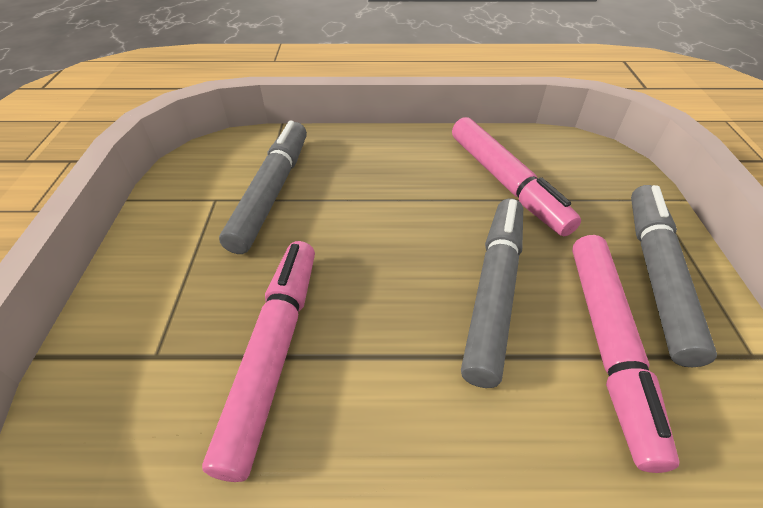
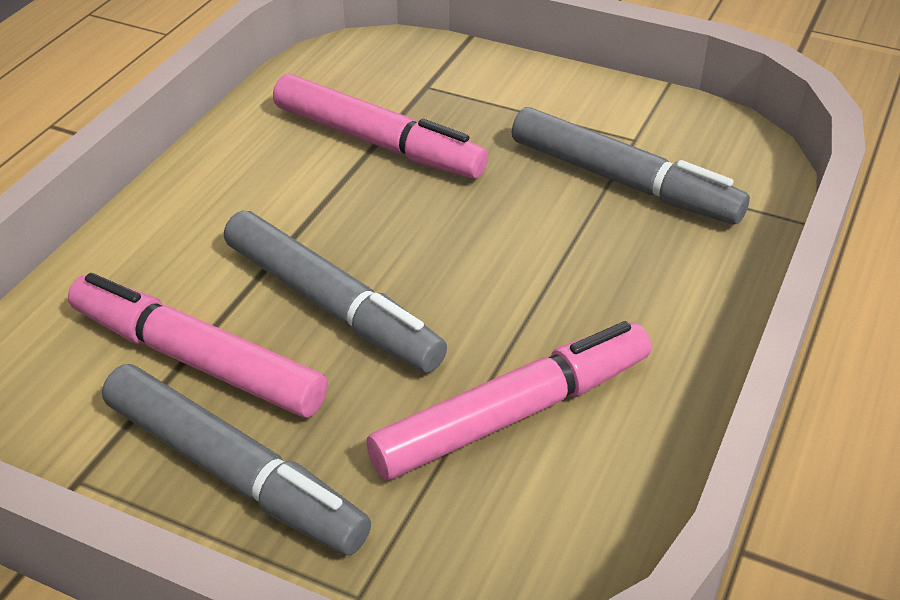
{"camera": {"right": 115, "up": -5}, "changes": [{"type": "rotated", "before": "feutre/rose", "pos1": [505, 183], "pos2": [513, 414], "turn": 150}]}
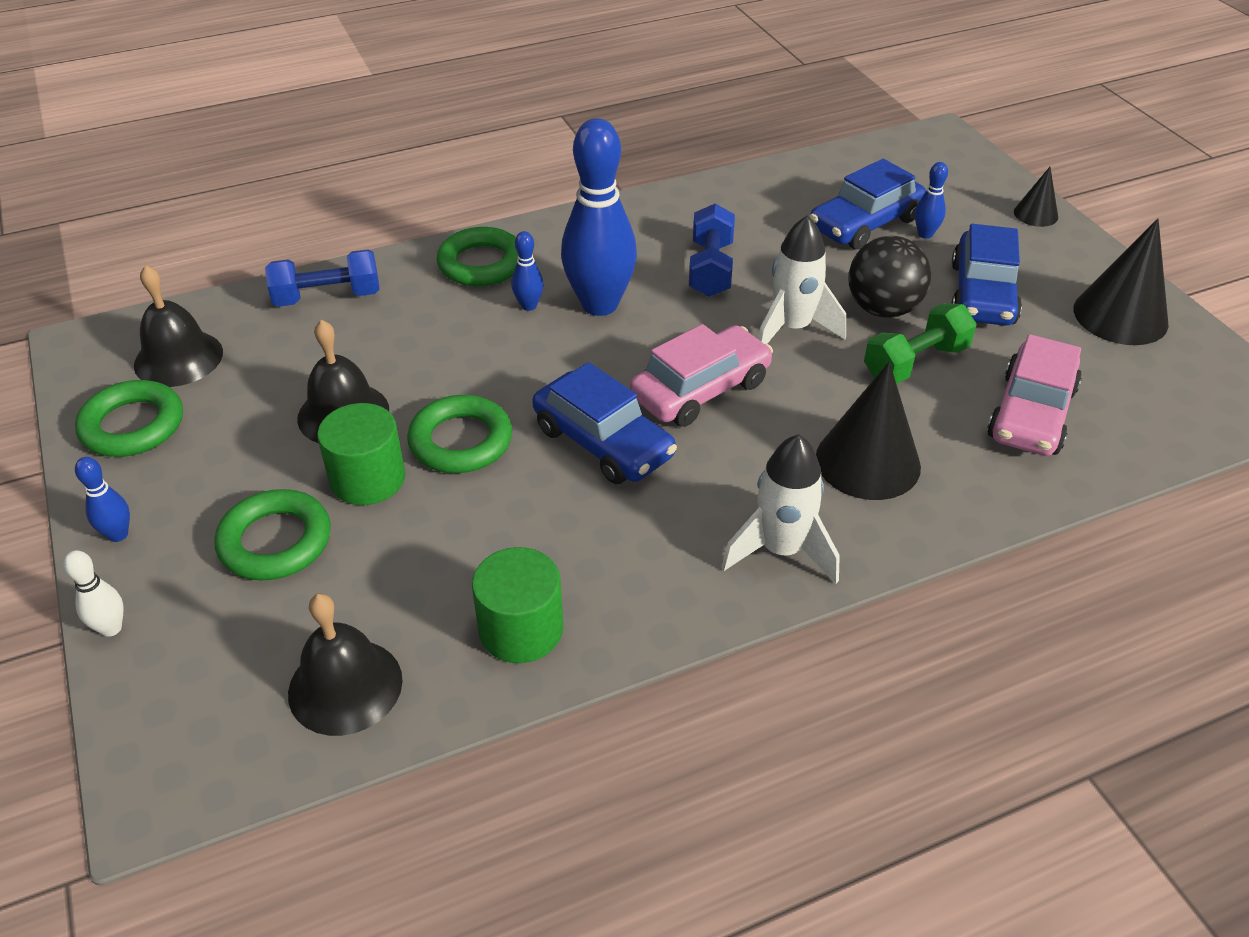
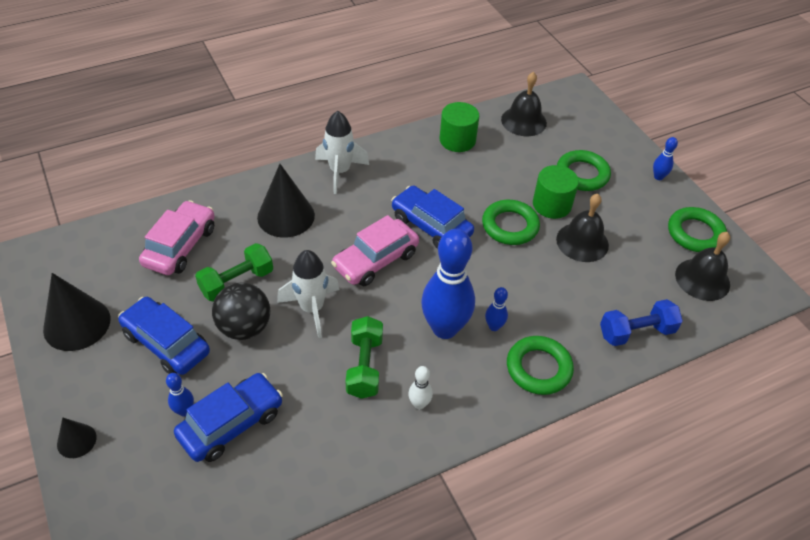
{"camera": {"right": 175, "up": 5}, "changes": [{"type": "rotated", "before": "voiture/bleu", "pos1": [982, 294], "pos2": [166, 343], "turn": -60}, {"type": "repainted", "before": "haltère/bleu", "after": "haltère/vert", "pos1": [710, 269], "pos2": [364, 366]}, {"type": "shifted", "before": "quille/blanc", "pos1": [111, 628], "pos2": [419, 404]}]}
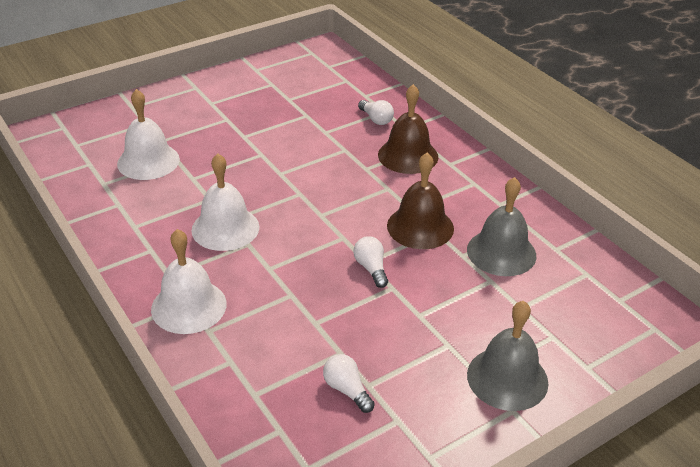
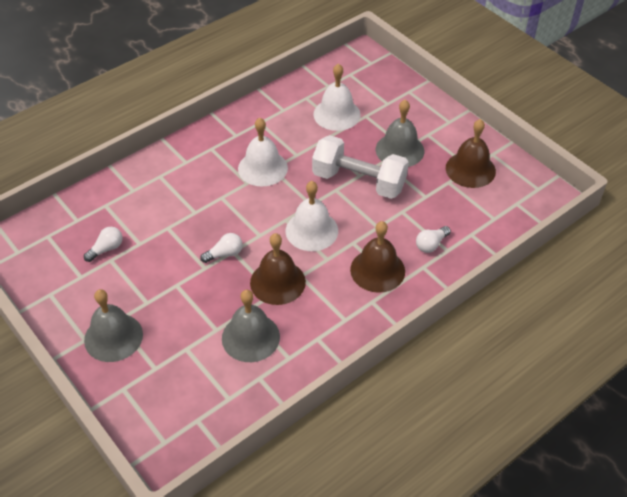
{"camera": {"right": 85, "up": 10}, "changes": [{"type": "shifted", "before": "cloche/blanc", "pos1": [189, 306], "pos2": [311, 230]}, {"type": "new", "after": "haltère/blanc", "pos2": [359, 181]}, {"type": "new", "after": "cloche/gris", "pos2": [399, 150]}, {"type": "new", "after": "cloche/marron", "pos2": [470, 169]}]}
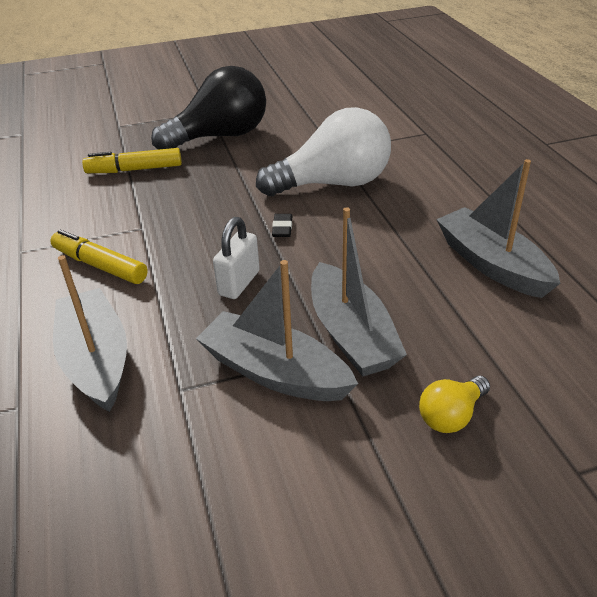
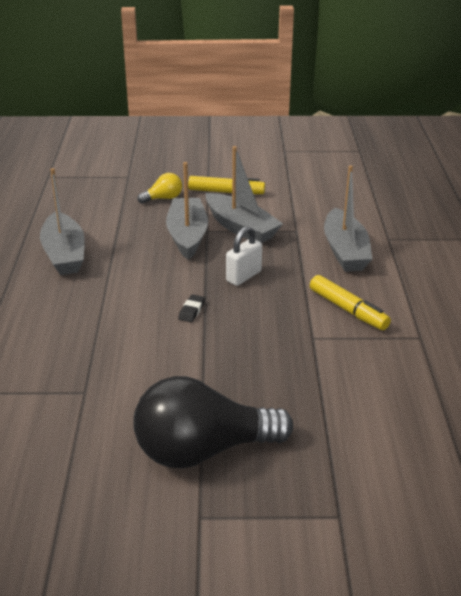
{"camera": {"right": -165, "up": -5}, "changes": [{"type": "shifted", "before": "feutre/jaune", "pos1": [135, 170], "pos2": [226, 192]}, {"type": "gone", "before": "ampoule/blanc", "pos1": [333, 184]}]}
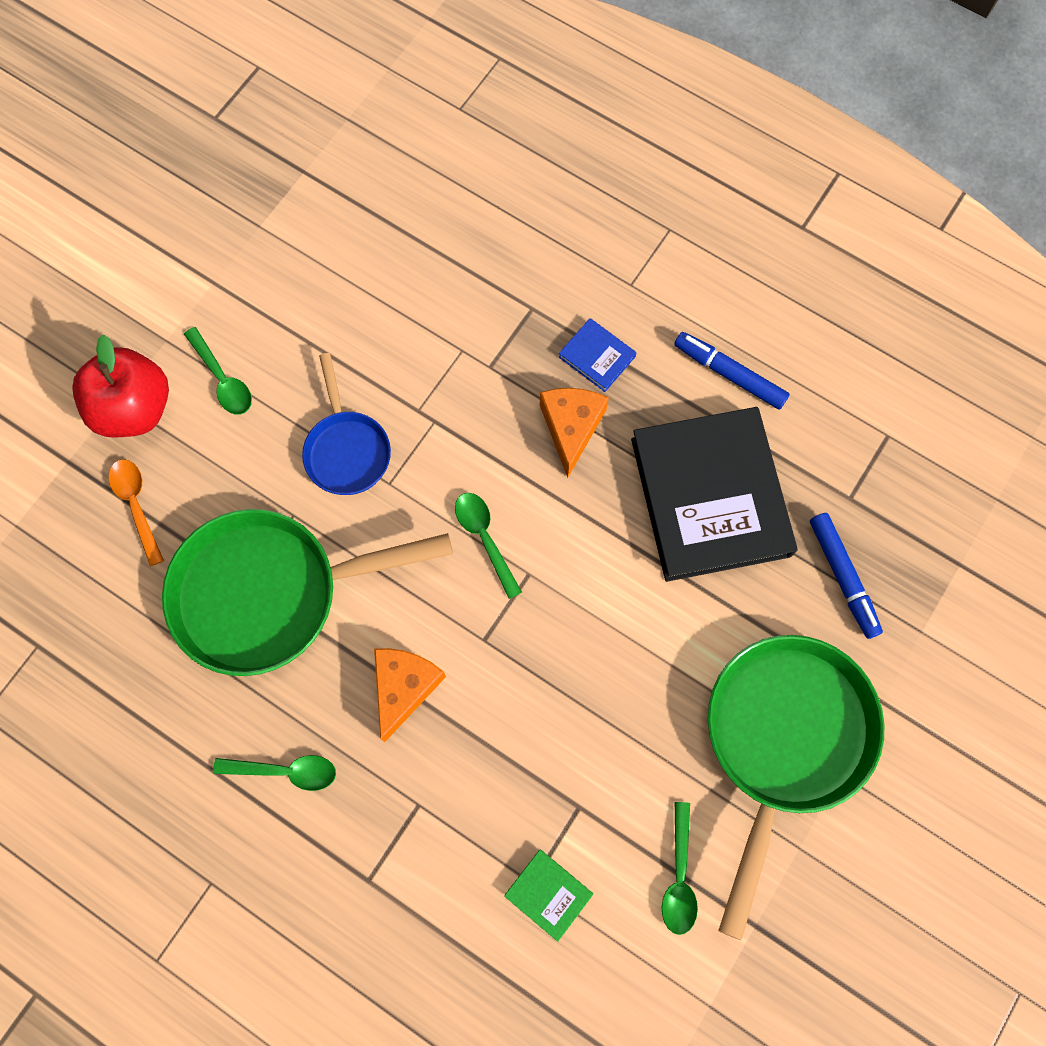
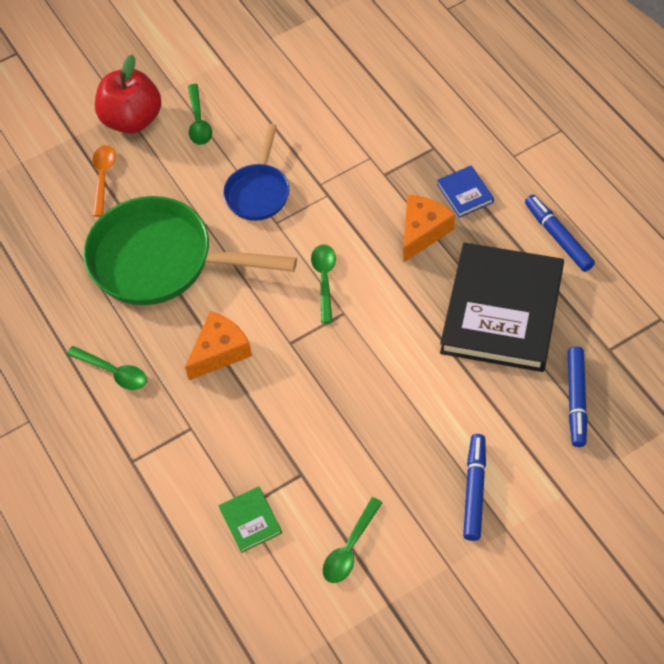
{"camera": {"right": 30, "up": -15}, "changes": [{"type": "swapped", "before": "poêle/vert", "after": "feutre/bleu", "pos1": [783, 741], "pos2": [474, 491]}]}
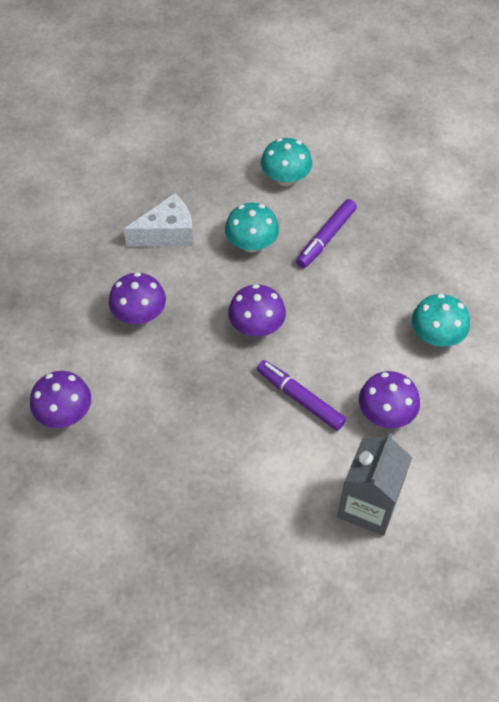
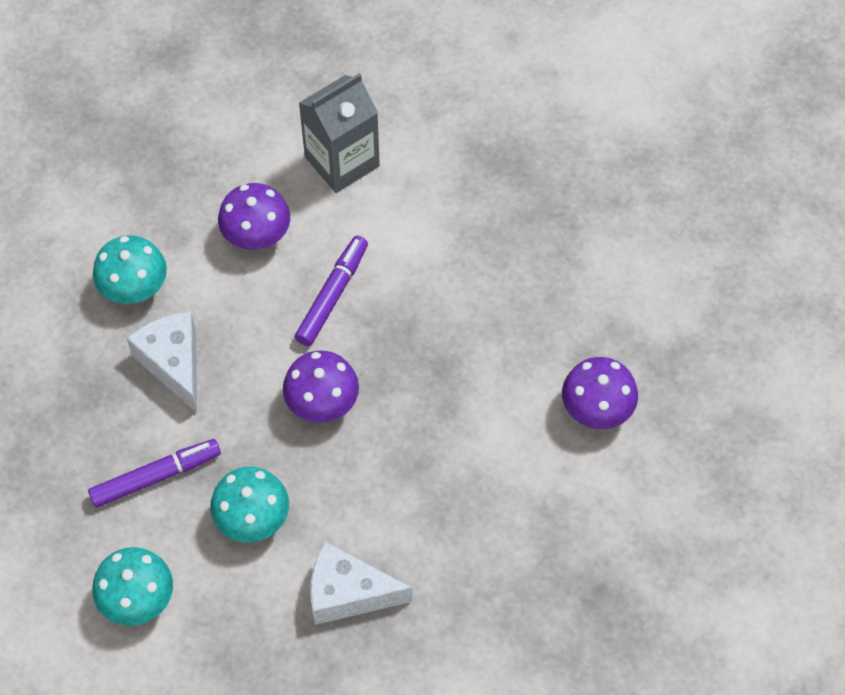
{"camera": {"right": -150, "up": 5}, "changes": [{"type": "new", "after": "fromage/blanc", "pos2": [173, 363]}, {"type": "rotated", "before": "feutre/violet", "pos1": [300, 398], "pos2": [332, 295], "turn": -135}, {"type": "gone", "before": "champignon/violet", "pos1": [139, 314]}]}
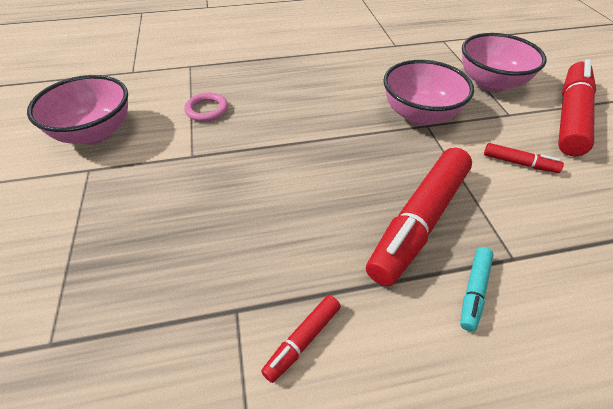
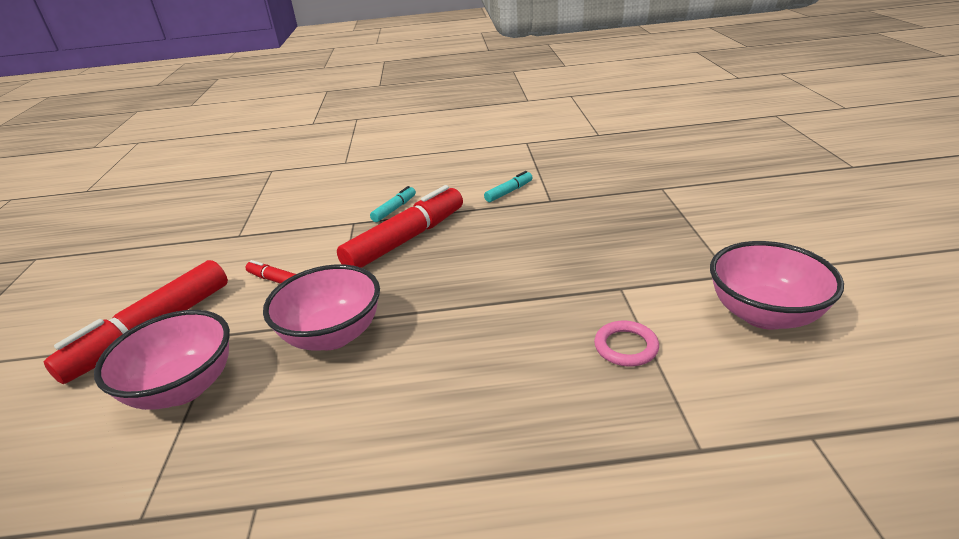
{"camera": {"right": -170, "up": -15}, "changes": [{"type": "repainted", "before": "feutre/rouge", "after": "feutre/turquoise", "pos1": [302, 340], "pos2": [509, 192]}]}
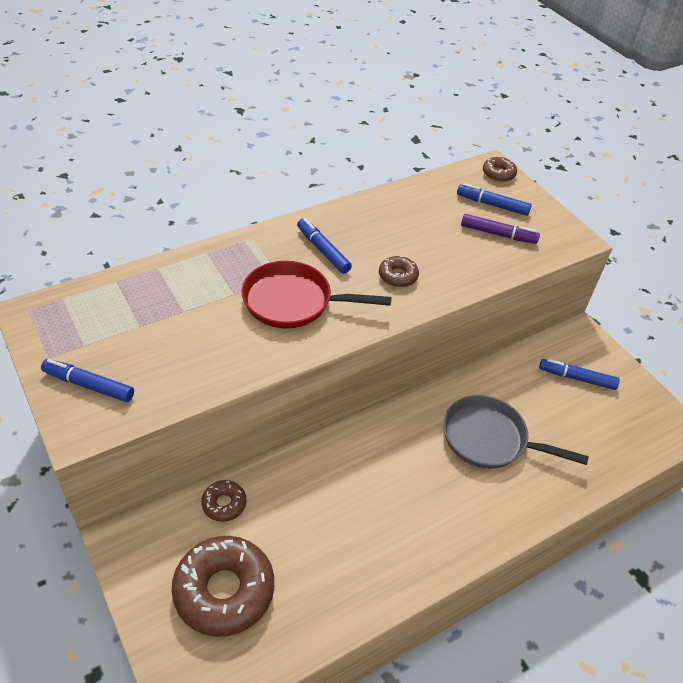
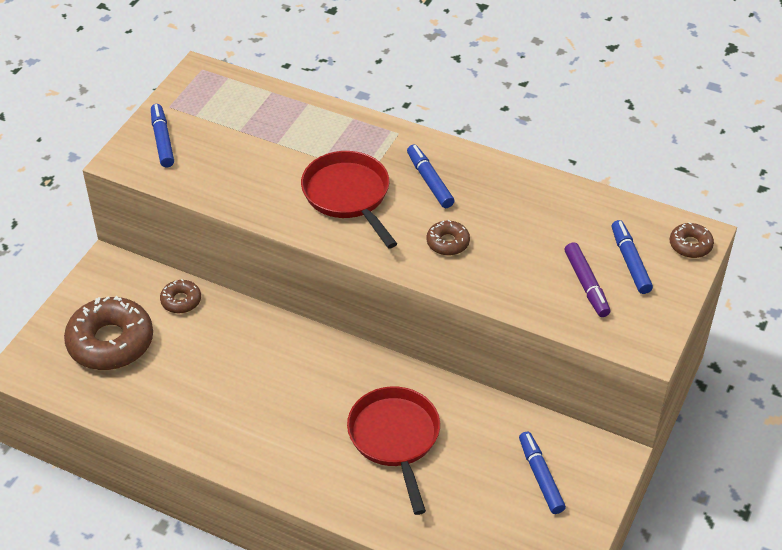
{"camera": {"right": 60, "up": 0}, "changes": [{"type": "repainted", "before": "poêle/gris", "after": "poêle/rouge", "pos1": [489, 439], "pos2": [395, 438]}, {"type": "rotated", "before": "feutre/bleu", "pos1": [323, 251], "pos2": [429, 181], "turn": -45}]}
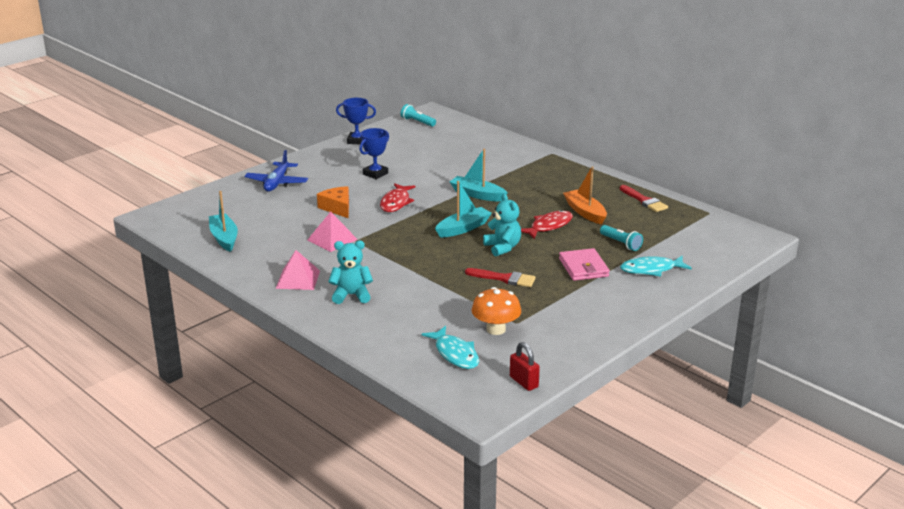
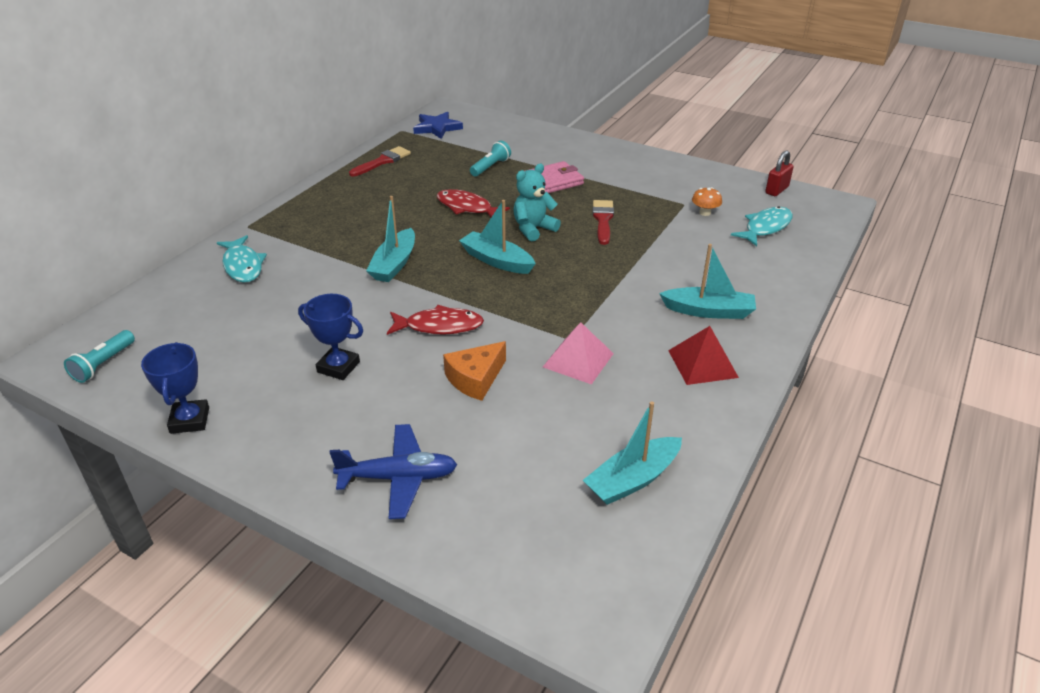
{"camera": {"right": -105, "up": 10}, "changes": [{"type": "shifted", "before": "poisson/turquoise", "pos1": [651, 270], "pos2": [243, 266]}, {"type": "new", "after": "étoile/bleu", "pos2": [437, 128]}, {"type": "swapped", "before": "ours en peluche/turquoise", "after": "bateau/turquoise", "pos1": [351, 295], "pos2": [709, 311]}, {"type": "repainted", "before": "pyramide/rose", "after": "pyramide/rouge", "pos1": [298, 279], "pos2": [703, 363]}, {"type": "scaled", "before": "champignon/orange", "pos1": [496, 329], "pos2": [705, 212], "scale": 0.59}, {"type": "gone", "before": "bateau/orange", "pos1": [585, 212]}]}
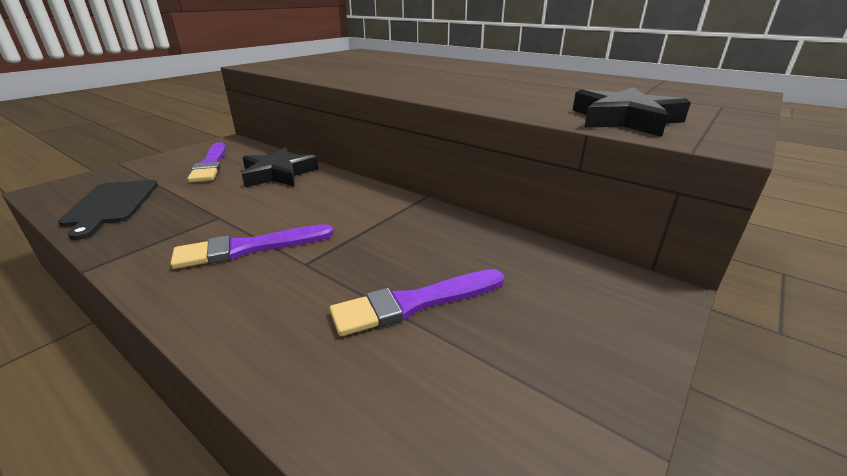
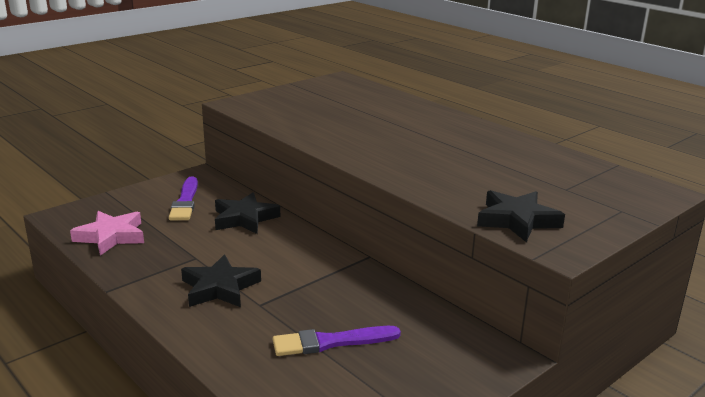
{"camera": {"right": 10, "up": -5}, "changes": [{"type": "swapped", "before": "planche à découper/noir", "after": "étoile/rose", "pos1": [111, 205], "pos2": [111, 236]}, {"type": "swapped", "before": "pinceau/violet", "after": "étoile/noir", "pos1": [249, 248], "pos2": [219, 287]}]}
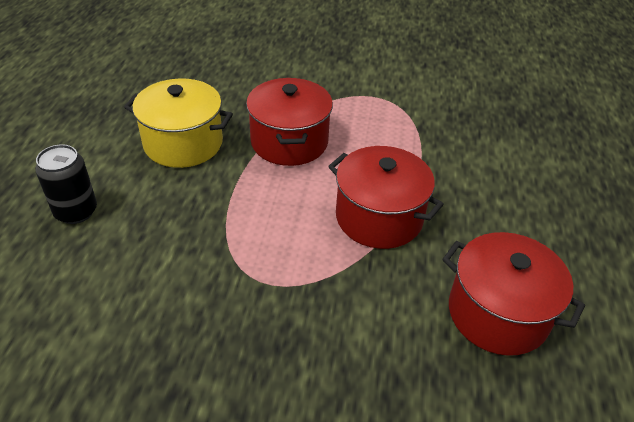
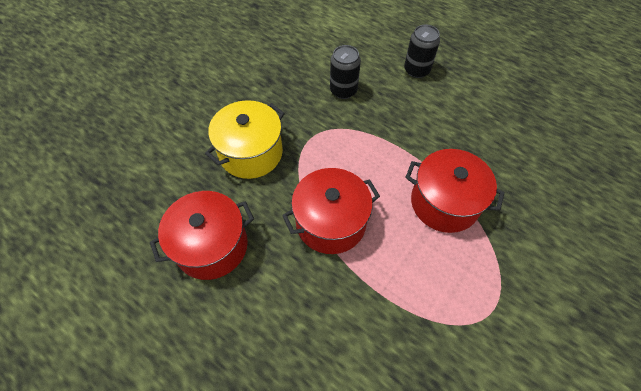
{"camera": {"right": 120, "up": 15}, "changes": [{"type": "shifted", "before": "marmite/jaune", "pos1": [183, 143], "pos2": [251, 153]}, {"type": "new", "after": "canette/noir", "pos2": [343, 90]}]}
